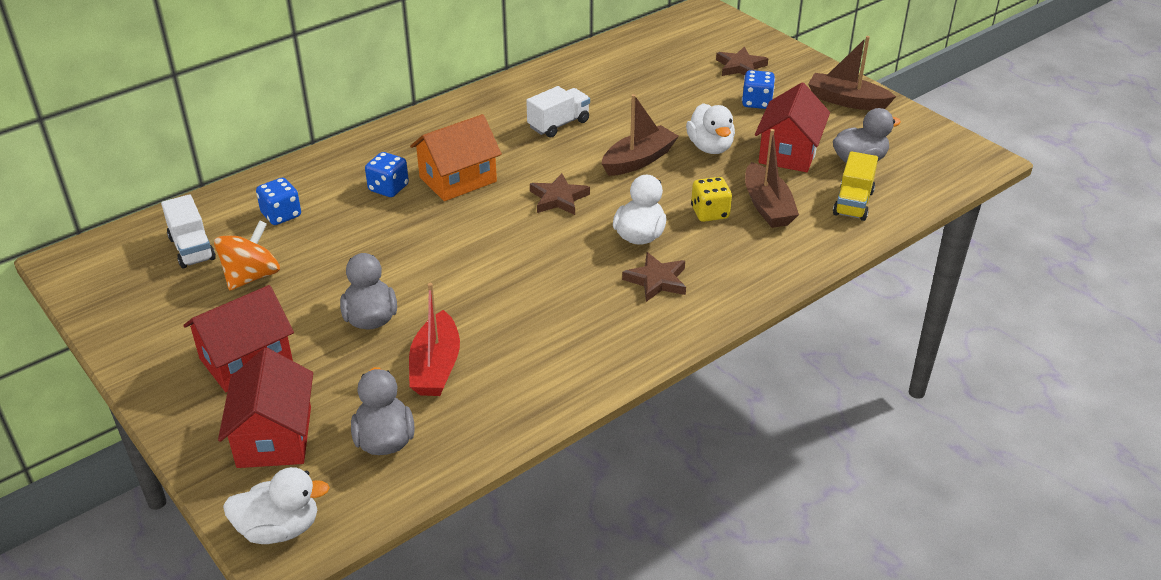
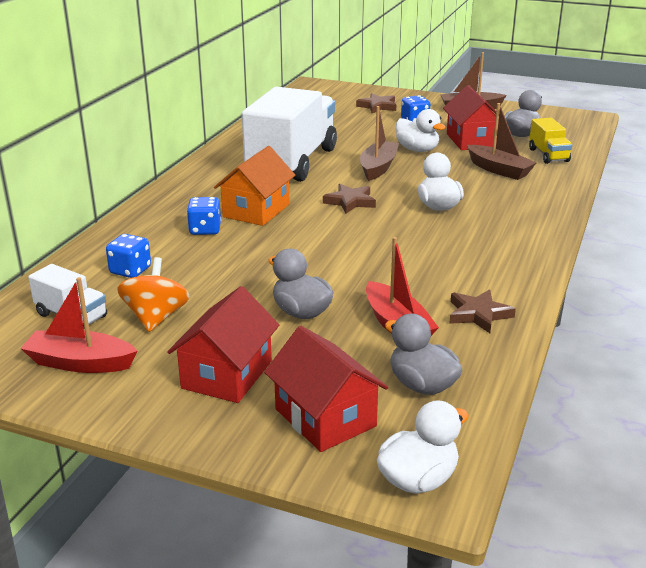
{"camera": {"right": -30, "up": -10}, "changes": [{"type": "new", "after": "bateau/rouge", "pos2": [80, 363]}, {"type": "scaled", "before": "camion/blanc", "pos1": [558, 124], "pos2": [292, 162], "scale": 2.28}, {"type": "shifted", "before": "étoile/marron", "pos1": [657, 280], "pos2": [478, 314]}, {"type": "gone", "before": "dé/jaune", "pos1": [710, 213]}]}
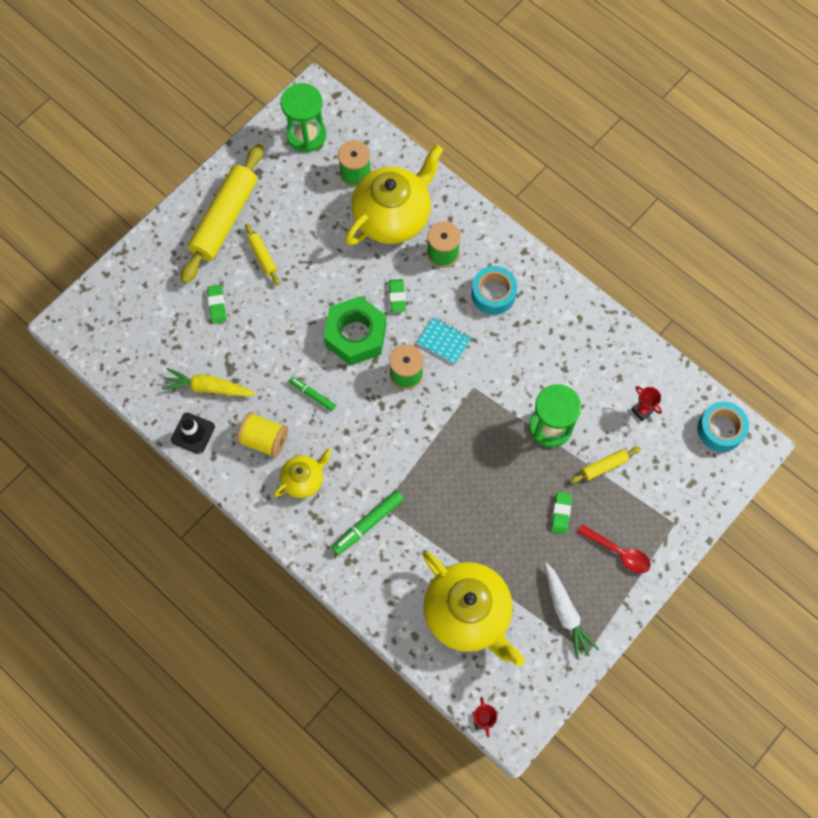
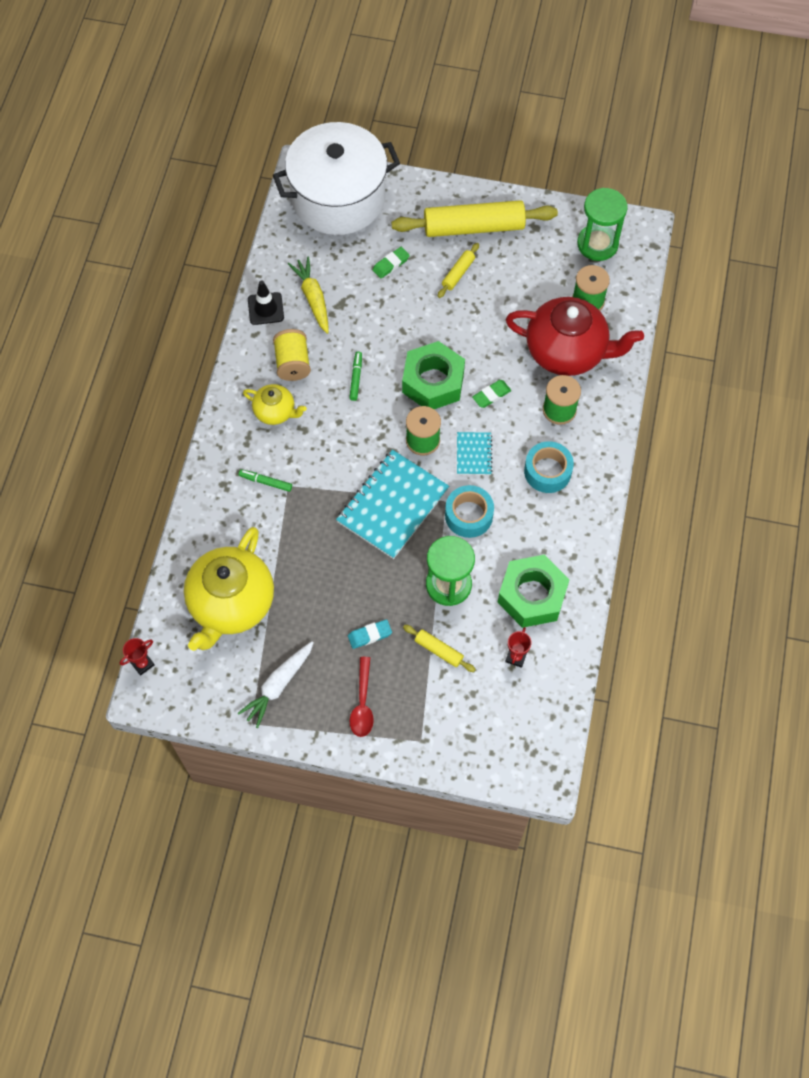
{"camera": {"right": 60, "up": -5}, "changes": [{"type": "scaled", "before": "feutre/vert", "pos1": [368, 524], "pos2": [266, 482], "scale": 0.63}, {"type": "new", "after": "marmite/blanc", "pos2": [338, 198]}, {"type": "new", "after": "carnet/turquoise", "pos2": [393, 505]}, {"type": "repainted", "before": "gomme/vert", "after": "gomme/turquoise", "pos1": [561, 513], "pos2": [369, 635]}, {"type": "shifted", "before": "ruban adhésif/turquoise", "pos1": [720, 429], "pos2": [469, 515]}, {"type": "new", "after": "écrou/vert", "pos2": [532, 595]}, {"type": "repainted", "before": "théière/jaune", "after": "théière/rouge", "pos1": [393, 216], "pos2": [567, 352]}]}
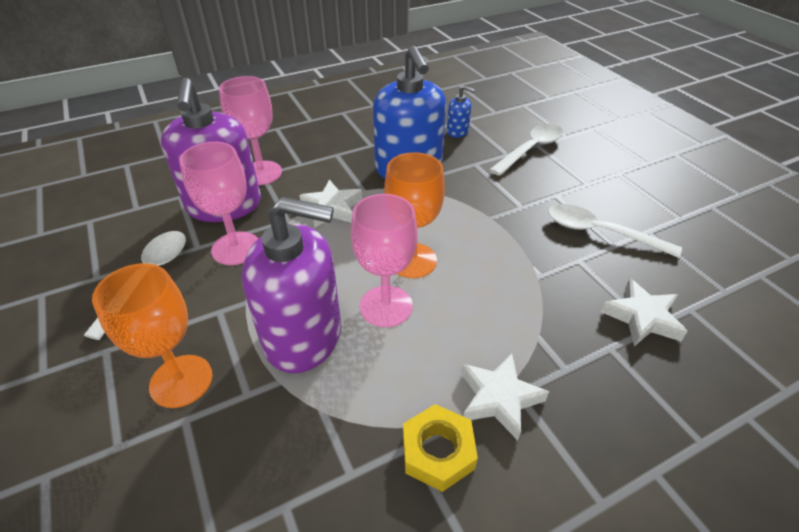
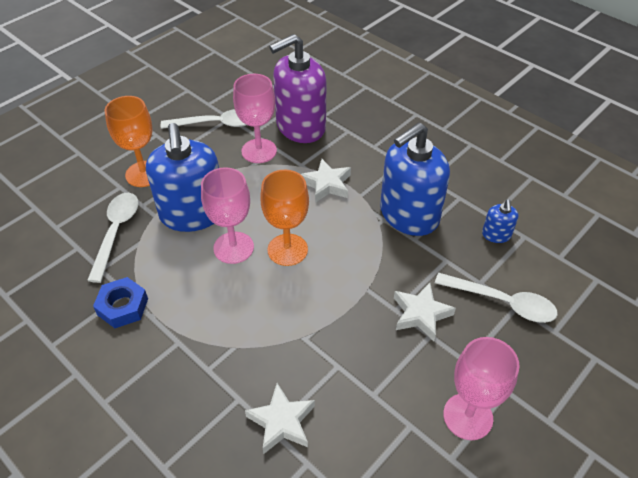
{"camera": {"right": 70, "up": 5}, "changes": [{"type": "shifted", "before": "cuillère/blanc", "pos1": [600, 232], "pos2": [116, 232]}, {"type": "repainted", "before": "écrou/jaune", "after": "écrou/bleu", "pos1": [438, 452], "pos2": [123, 306]}, {"type": "repainted", "before": "distributeur de savon/violet", "after": "distributeur de savon/bleu", "pos1": [303, 336], "pos2": [192, 214]}, {"type": "shifted", "before": "étoile/blanc", "pos1": [499, 398], "pos2": [421, 314]}, {"type": "shifted", "before": "verre à pied/rose", "pos1": [261, 173], "pos2": [468, 416]}]}
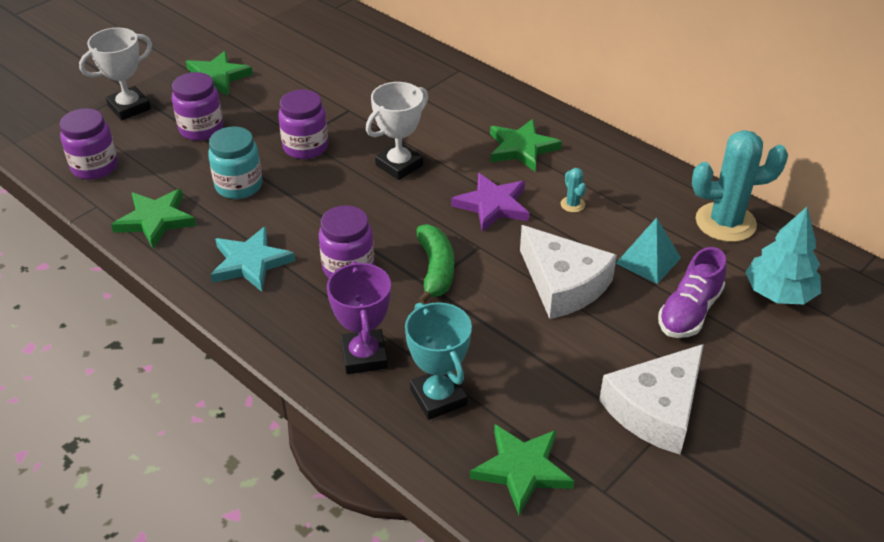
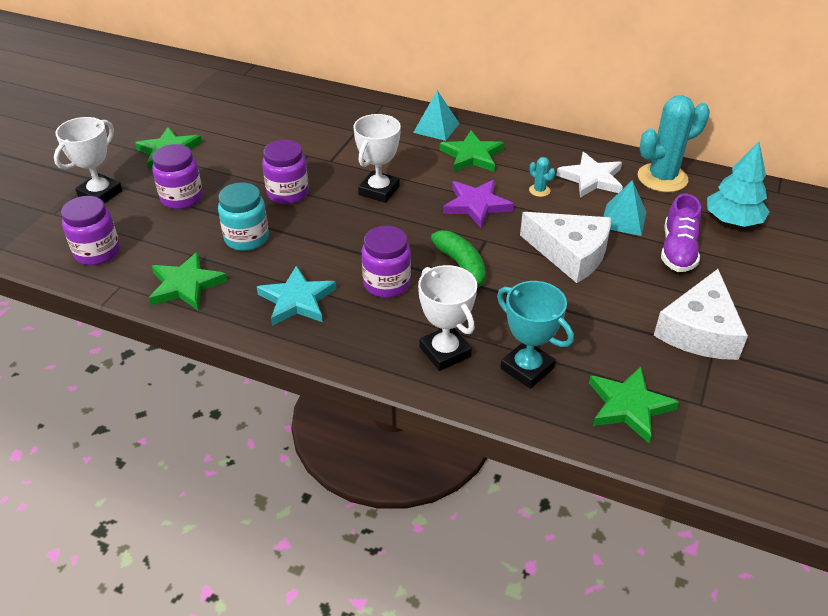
{"camera": {"right": -20, "up": 0}, "changes": [{"type": "new", "after": "pyramide/turquoise", "pos2": [436, 127]}, {"type": "repainted", "before": "trophée/violet", "after": "trophée/blanc", "pos1": [364, 356], "pos2": [445, 352]}, {"type": "new", "after": "étoile/blanc", "pos2": [591, 178]}]}
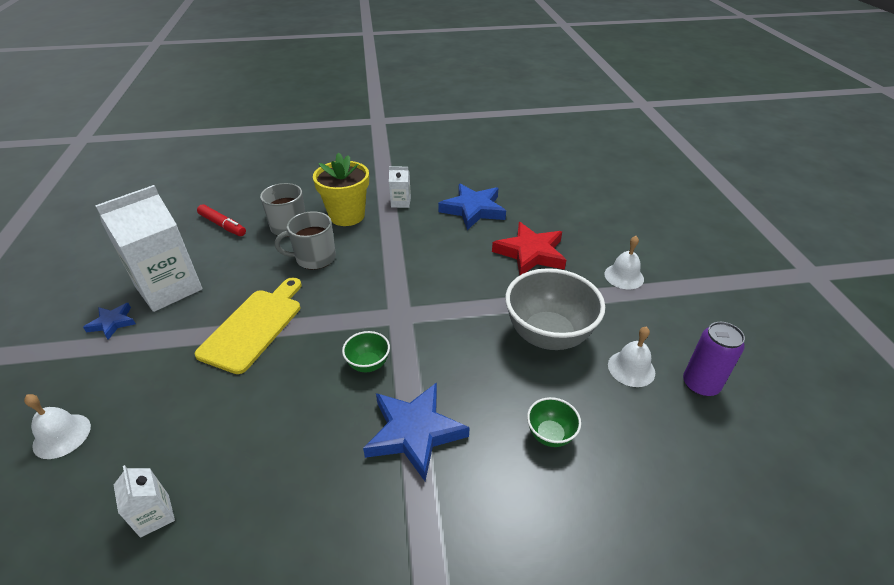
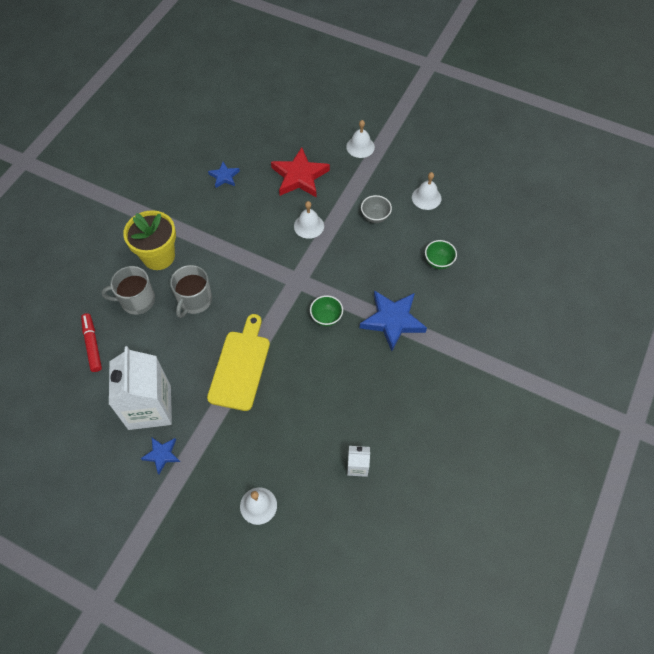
{"camera": {"right": -55, "up": 20}, "changes": [{"type": "rotated", "before": "feutre/rouge", "pos1": [222, 225], "pos2": [92, 345], "turn": -90}, {"type": "rotated", "before": "planche à découper/jaune", "pos1": [254, 326], "pos2": [240, 366], "turn": 45}, {"type": "scaled", "before": "étoile/bleu", "pos1": [473, 210], "pos2": [224, 176], "scale": 0.53}, {"type": "new", "after": "cloche/blanc", "pos2": [309, 226]}, {"type": "scaled", "before": "bol/gris", "pos1": [548, 335], "pos2": [375, 217], "scale": 0.47}, {"type": "gone", "before": "brique de lait/blanc", "pos1": [401, 202]}, {"type": "gone", "before": "canette/violet", "pos1": [700, 385]}]}
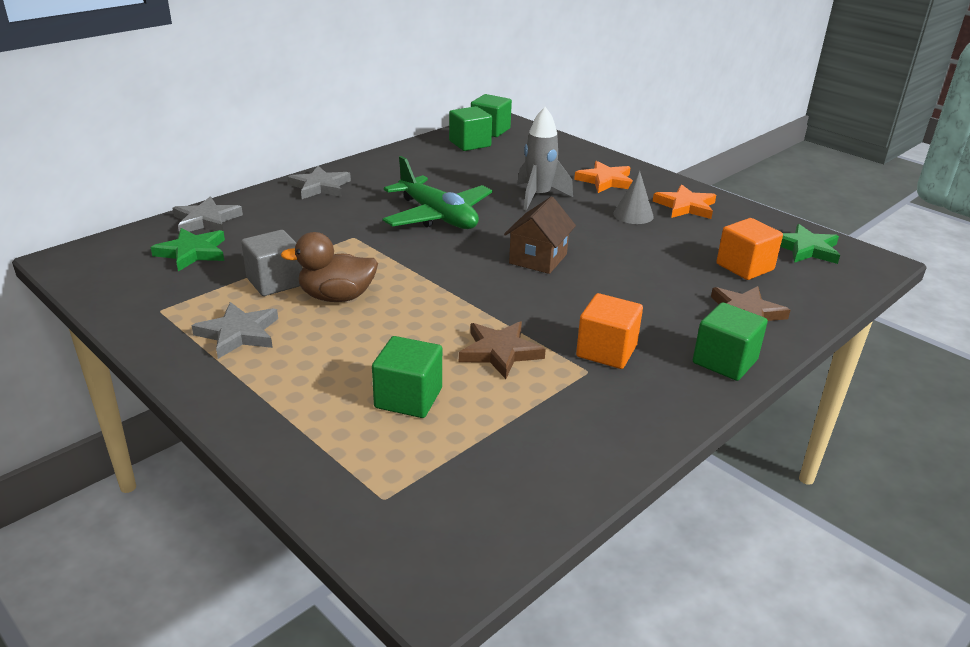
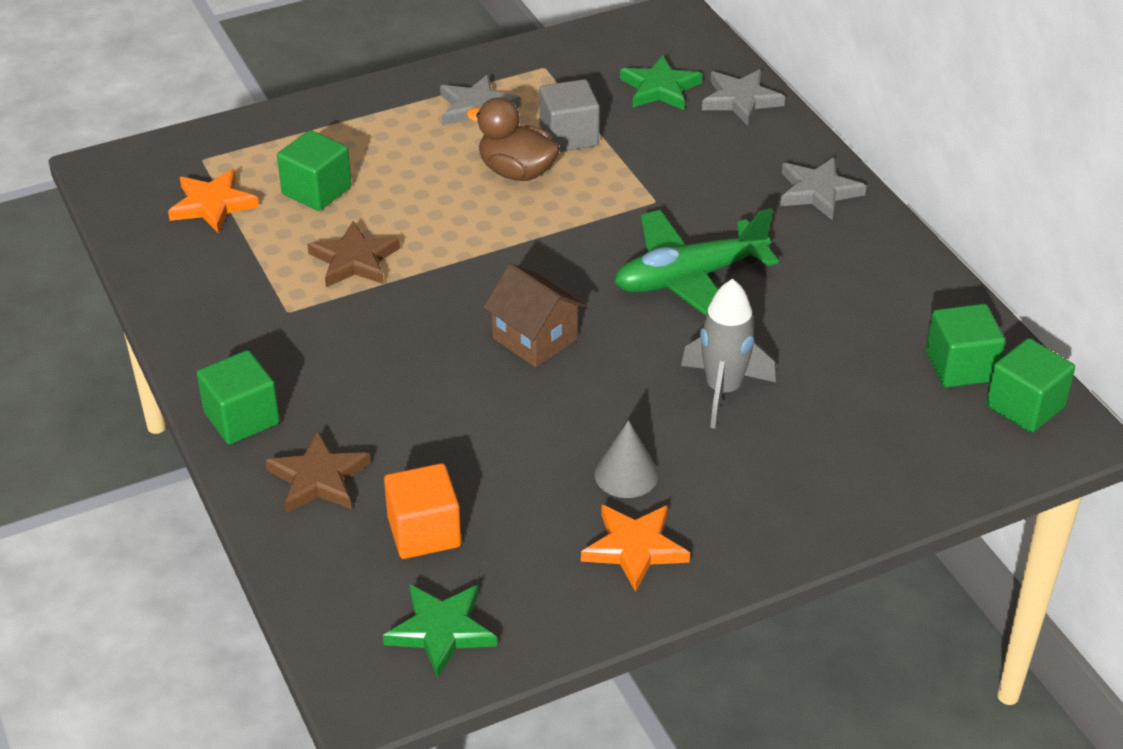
{"camera": {"right": 110, "up": 10}, "changes": [{"type": "shifted", "before": "étoile/orange", "pos1": [605, 181], "pos2": [212, 205]}, {"type": "rotated", "before": "canard/marron", "pos1": [337, 297], "pos2": [517, 172], "turn": -75}, {"type": "gone", "before": "cube/orange", "pos1": [606, 351]}]}
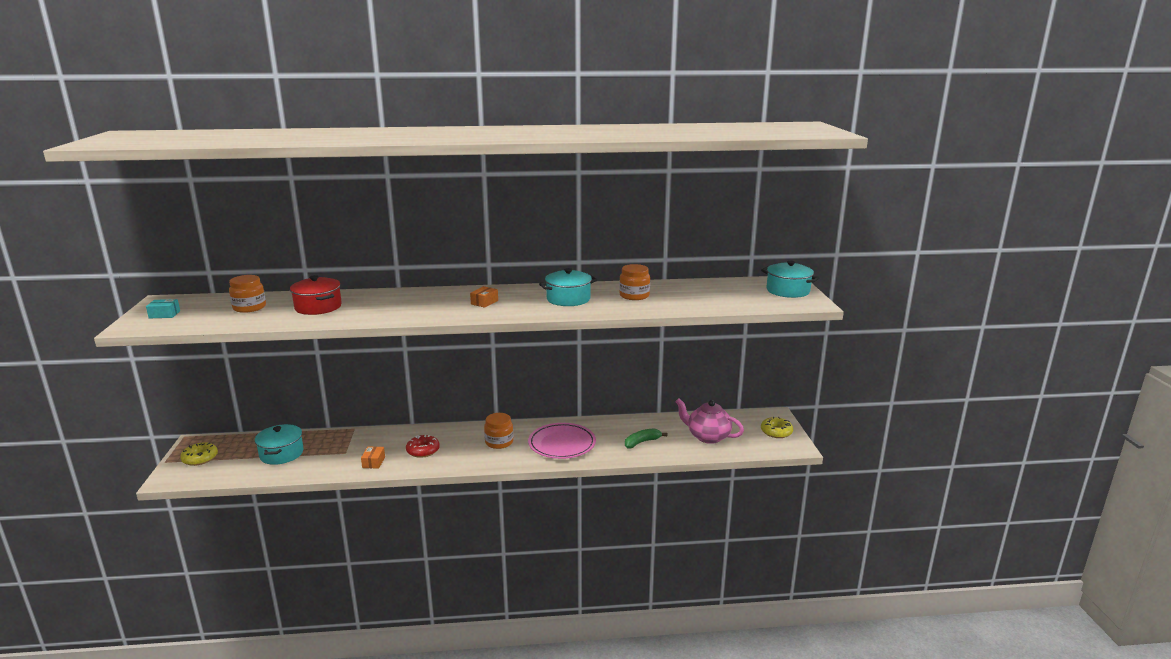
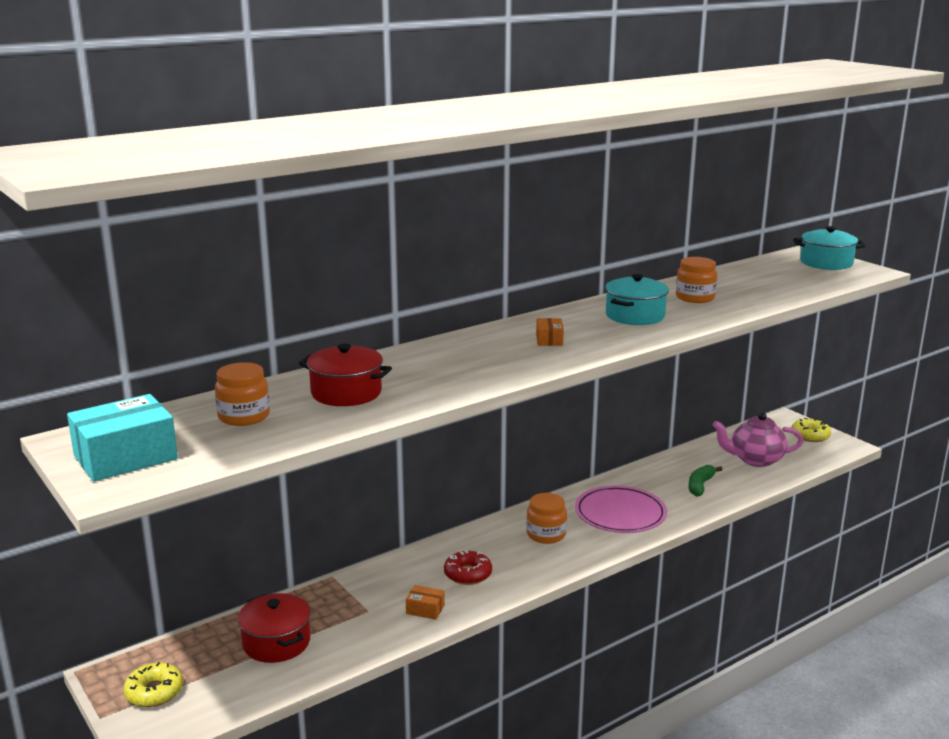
{"camera": {"right": -30, "up": 0}, "changes": [{"type": "scaled", "before": "boîte/turquoise", "pos1": [164, 314], "pos2": [125, 457], "scale": 2.1}, {"type": "repainted", "before": "marmite/turquoise", "after": "marmite/rouge", "pos1": [281, 454], "pos2": [276, 642]}, {"type": "rotated", "before": "boîte/orange", "pos1": [373, 462], "pos2": [425, 609], "turn": -45}]}
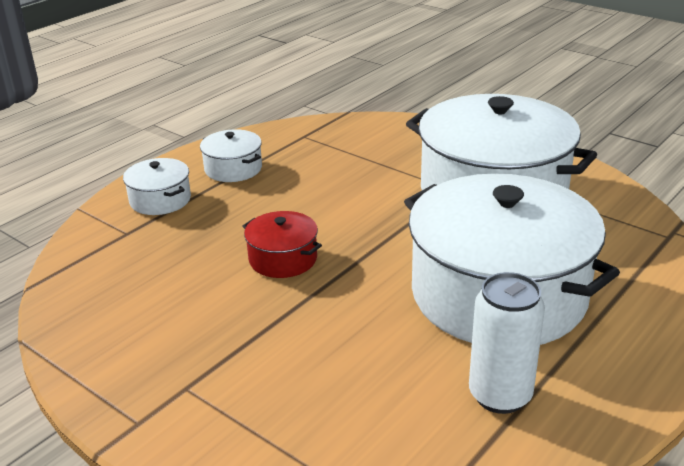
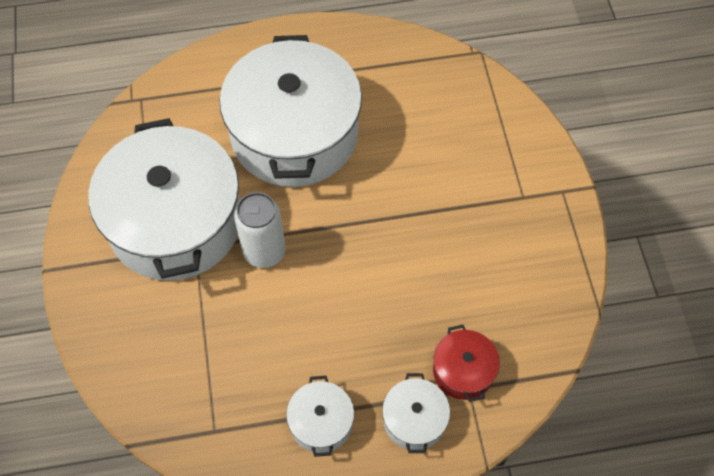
{"camera": {"right": -140, "up": 30}, "changes": [{"type": "shifted", "before": "canette/blanc", "pos1": [500, 395], "pos2": [264, 252]}, {"type": "shifted", "before": "marmite/rouge", "pos1": [283, 259], "pos2": [463, 370]}]}
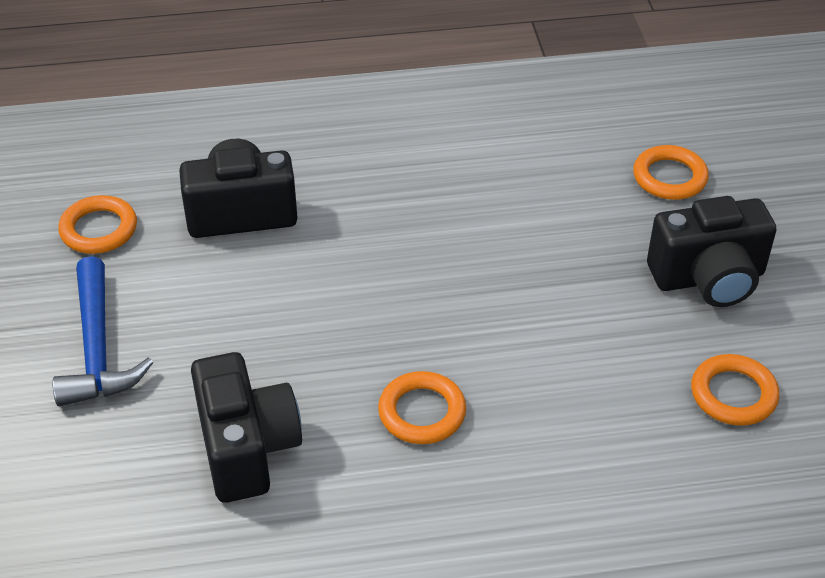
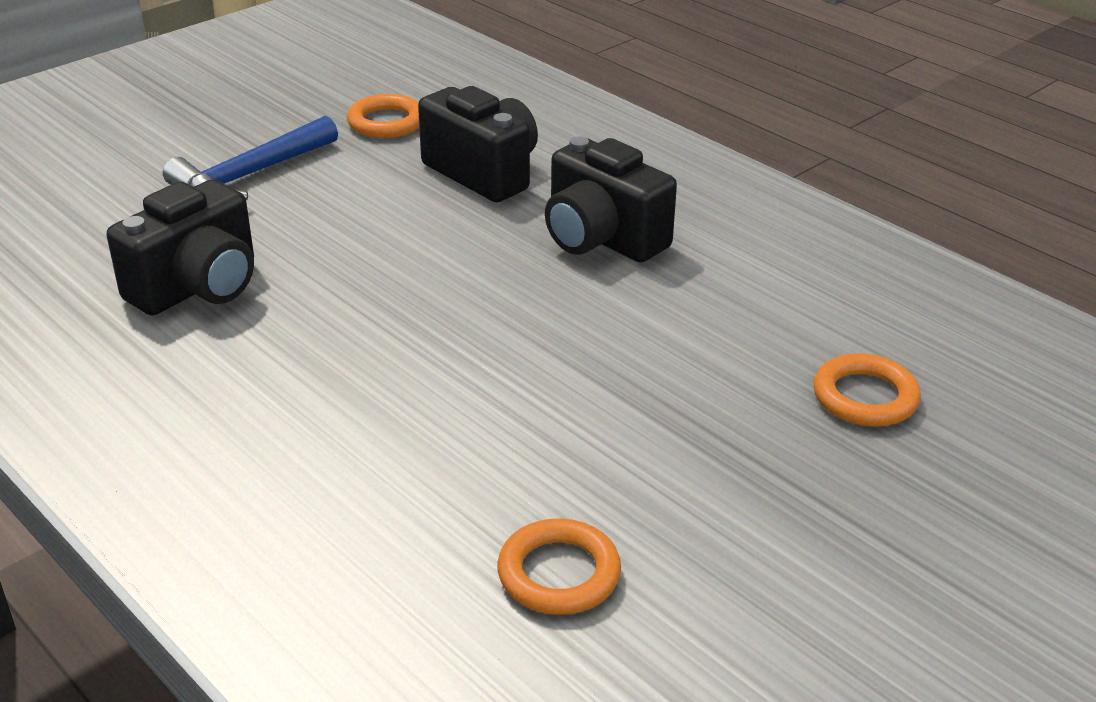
{"camera": {"right": 55, "up": -10}, "changes": [{"type": "shifted", "before": "appareil photo/noir", "pos1": [708, 278], "pos2": [601, 239]}, {"type": "gone", "before": "anneau/orange", "pos1": [422, 412]}]}
